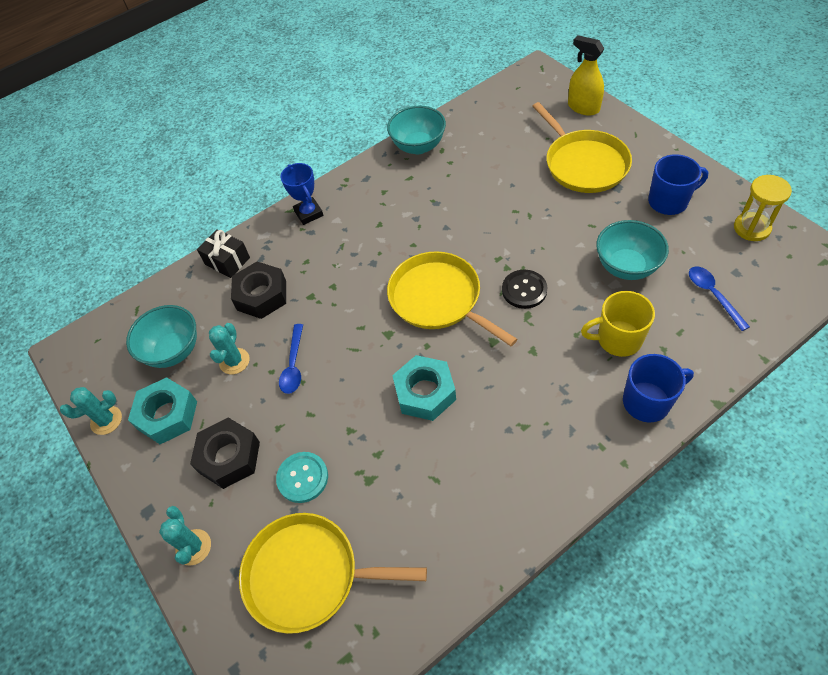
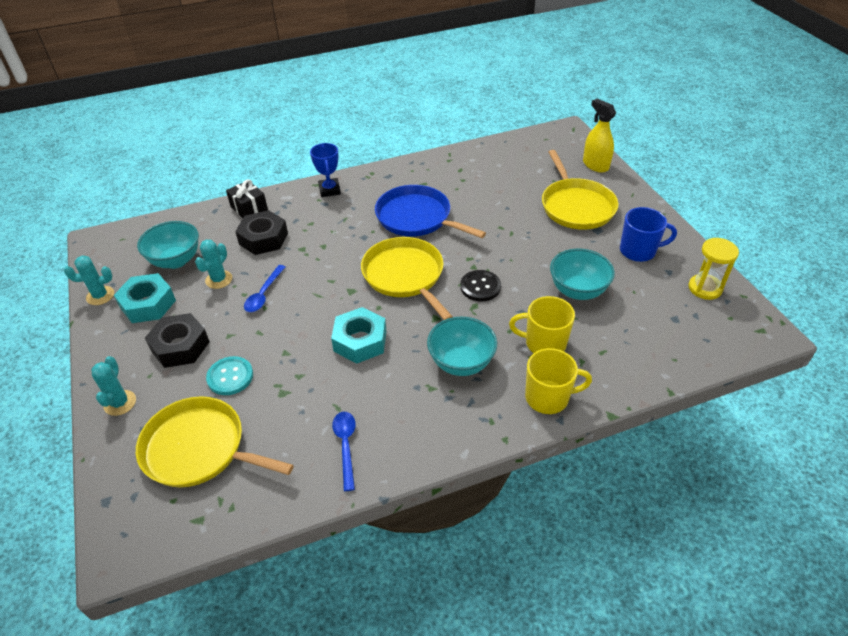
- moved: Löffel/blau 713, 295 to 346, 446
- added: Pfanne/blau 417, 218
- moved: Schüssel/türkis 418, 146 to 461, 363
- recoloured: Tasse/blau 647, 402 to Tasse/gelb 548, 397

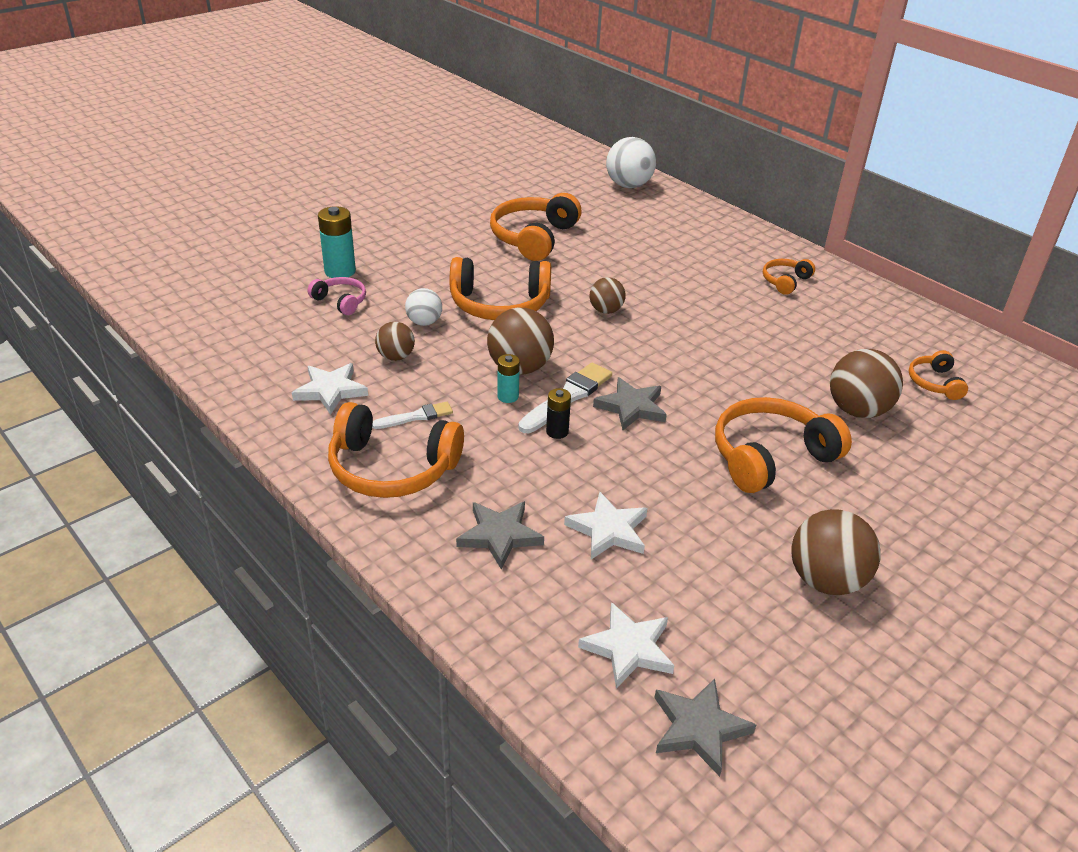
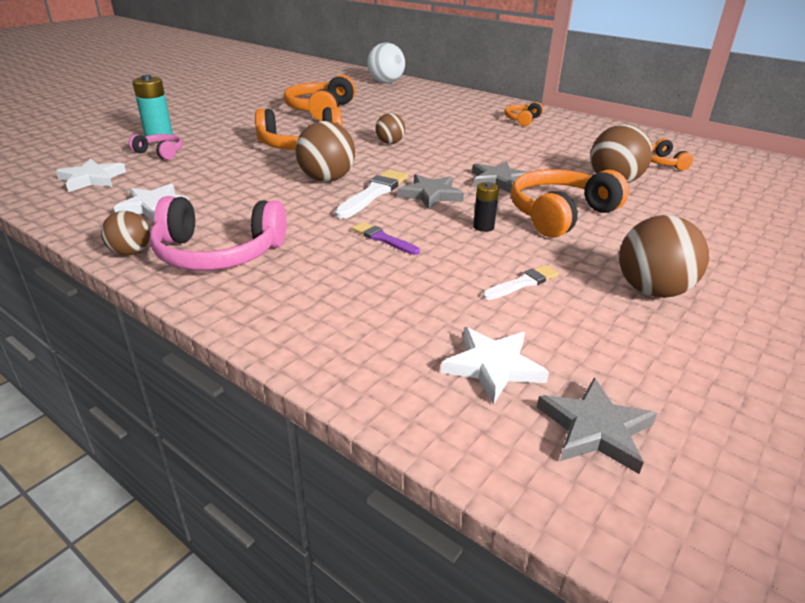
- moved: Stern/weiß 608, 530 to 92, 179
- moved: Ball/braun 396, 357 to 131, 252
- recoloured: Kopfhörer/orange 392, 468 to Kopfhörer/rosa 218, 253
- added: Pinsel/lila 383, 239
- moved: Stern/grau 499, 535 to 498, 180
- moved: Batterie/schwarz 557, 432 to 483, 227
- moved: Pinsel/weiß 416, 417 to 522, 283
- removed: Ball/weiß 424, 322
- removed: Batterie/türkis 508, 396

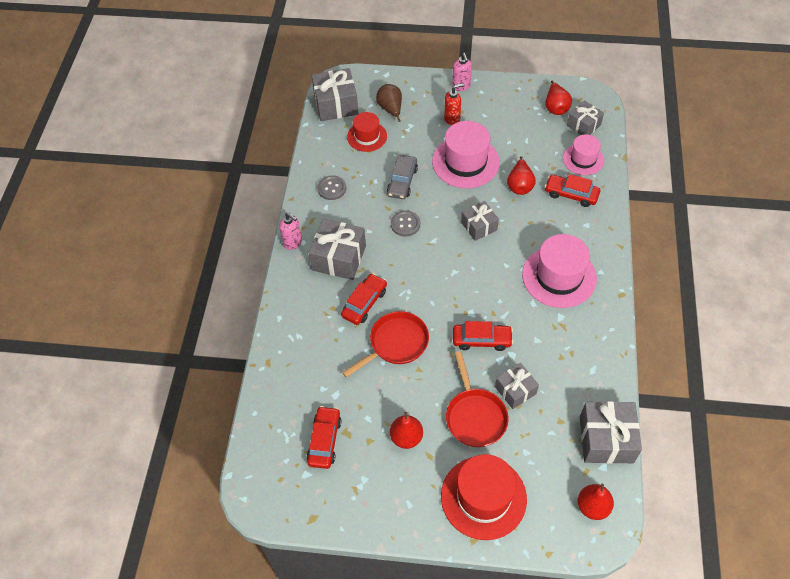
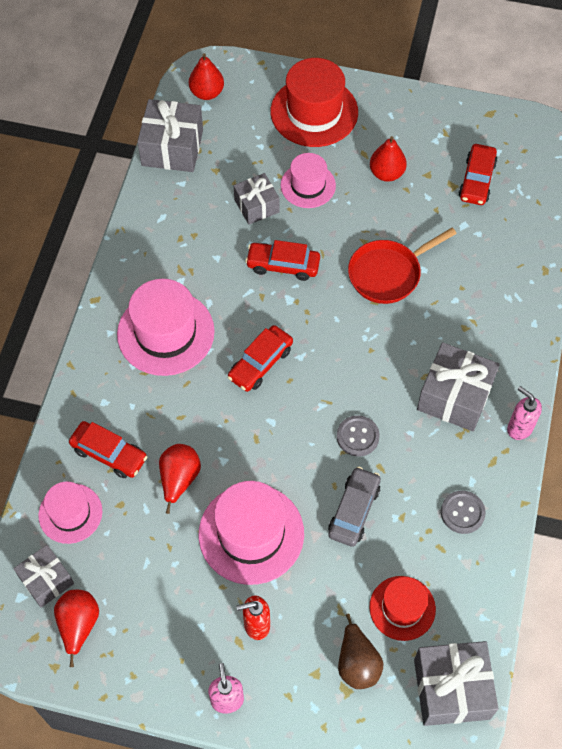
- moved: Auto/rot 364, 303 to 260, 363
- replaced: Pfanne/rot 475, 416 to Hut/rosa 308, 185
- removed: Geschenk/grau 479, 226

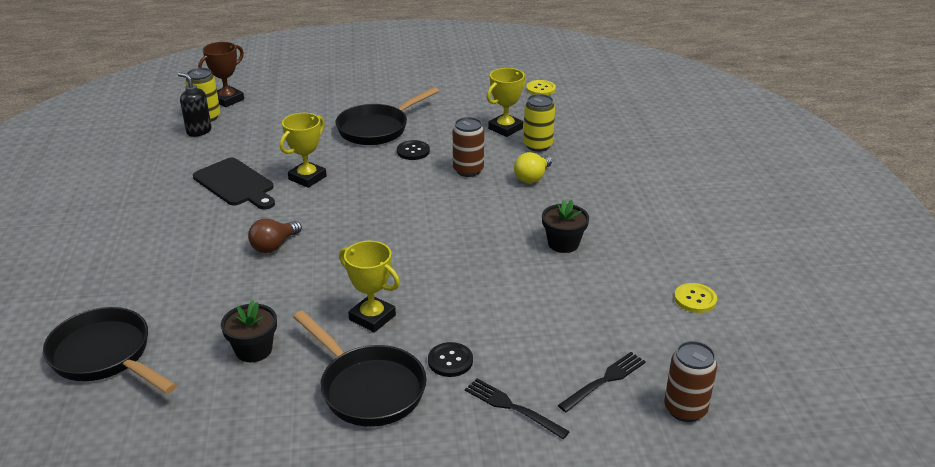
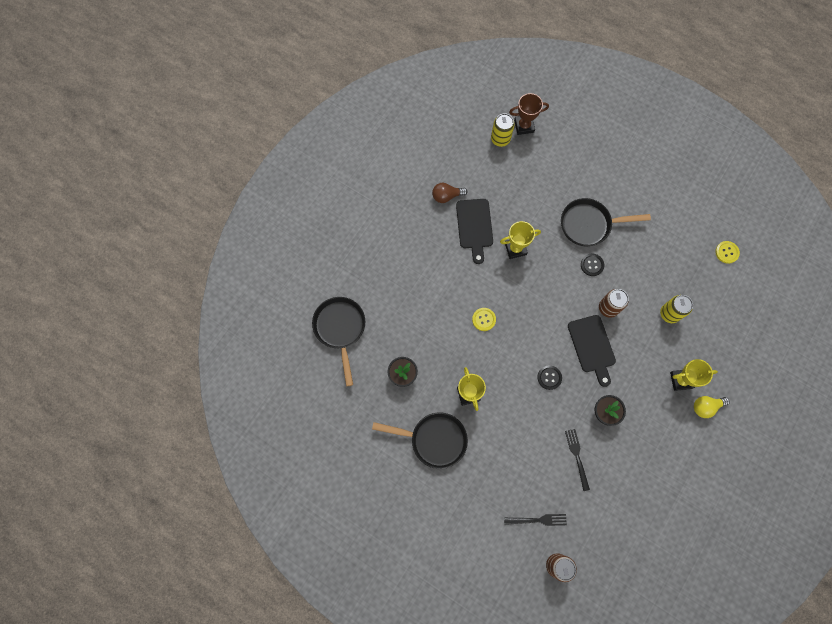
- turned: Pfanne/schwarz 368, 388 = 434, 440 75 degrees counterclockwise
- moved: Glühbirne/braun 274, 246 to 446, 196
- moved: Knopf/gelb 695, 299 to 483, 319
- moved: Knopf/schwarz 450, 361 to 549, 377
- moved: Gabel/schwarz 512, 407 to 577, 456
- added: Schneidebrett/schwarz 592, 347
- moved: Pokal/gelb 505, 128 to 681, 380
- moved: Glühbirne/gelb 532, 177 to 705, 407
- removed: Seifenspender/schwarz 199, 131

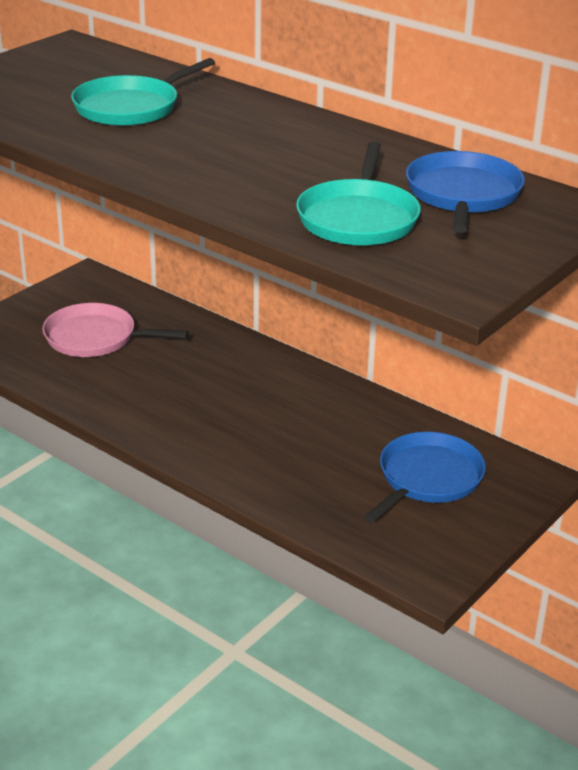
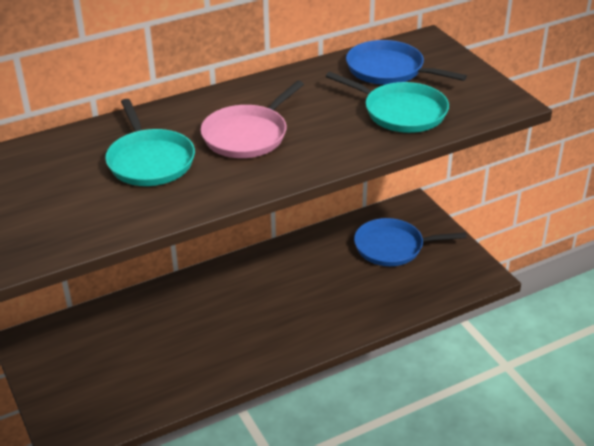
- moved: Pfanne/rosa 95, 338 to 248, 135
- turned: Pfanne/blau 427, 478 = 393, 247 60 degrees counterclockwise

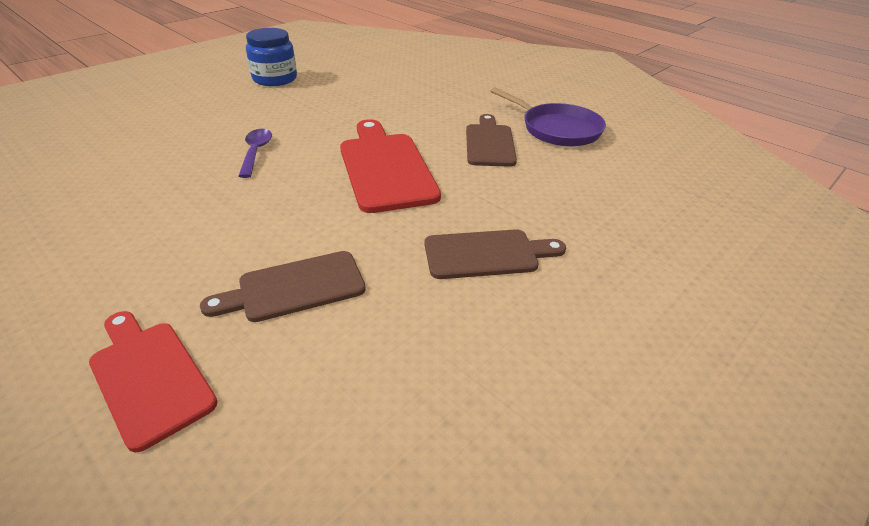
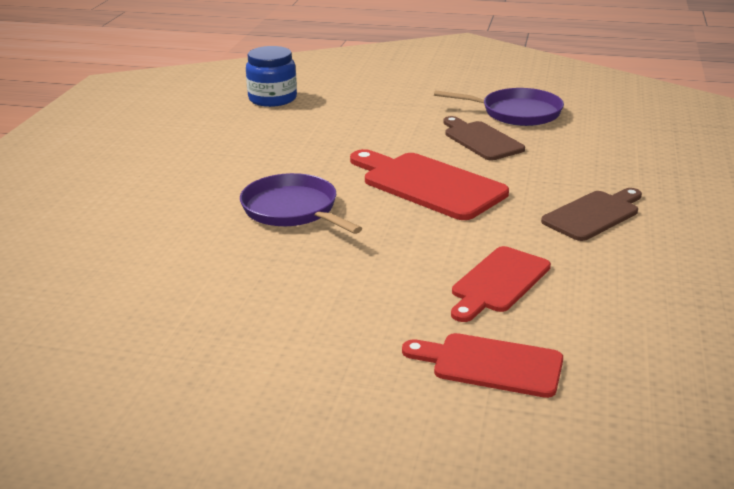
- replaced: Löffel/lila 256, 152 to Pfanne/lila 293, 210
- moved: Einmachglas/blau 275, 79 to 272, 99
- recoloured: Schneidebrett/braun 295, 288 to Schneidebrett/rot 498, 282

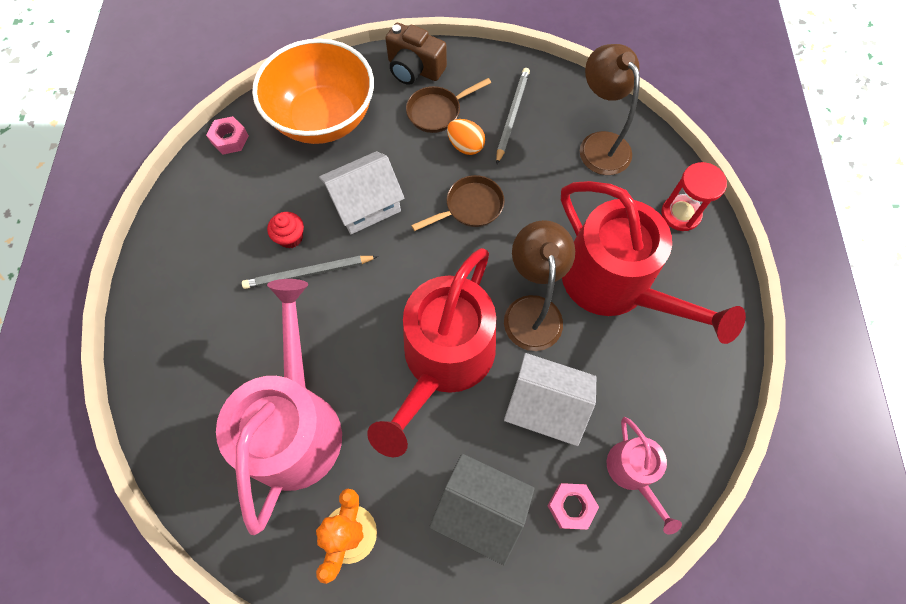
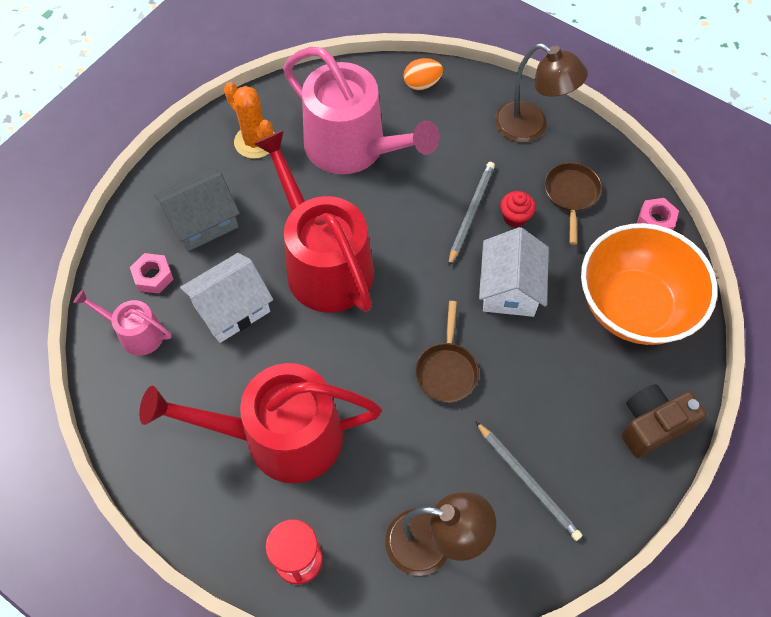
- moved: Ei/orange 465, 146 to 422, 84
- moved: Lampe/braun 532, 310 to 531, 127
- moved: Pfanne/braun 437, 112 to 571, 195

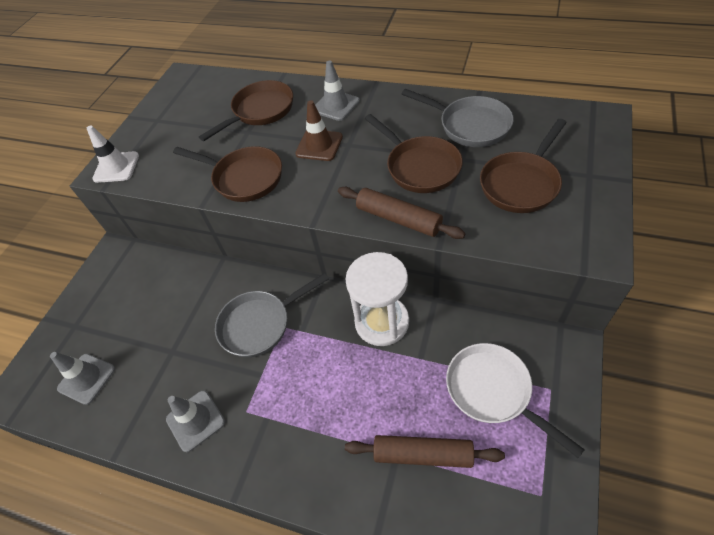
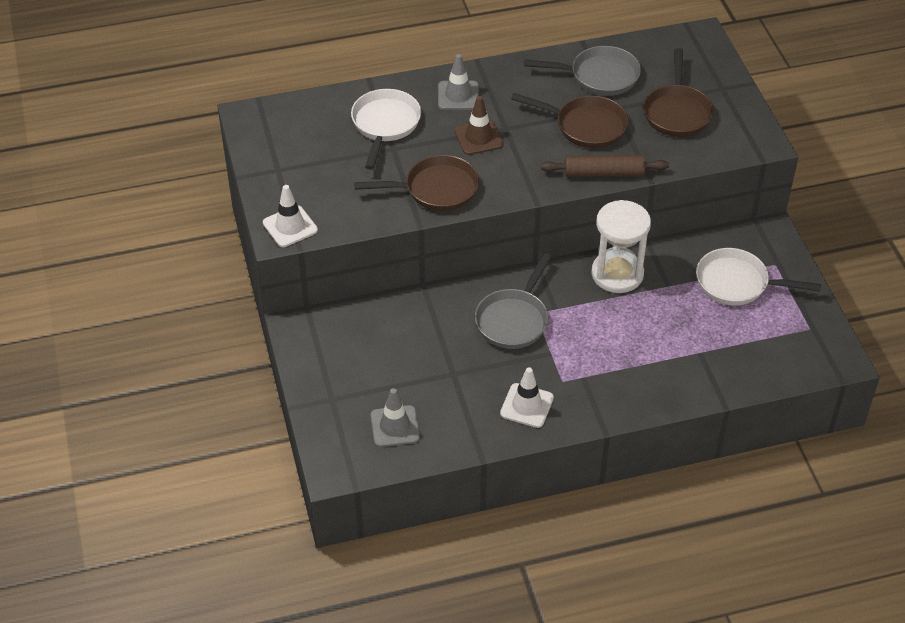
- recoloured: Pfanne/braun 260, 111 to Pfanne/weiß 385, 125
- recoloured: Leitkegel/grau 195, 420 to Leitkegel/weiß 527, 405
- removed: Nudelholz/braun 423, 454

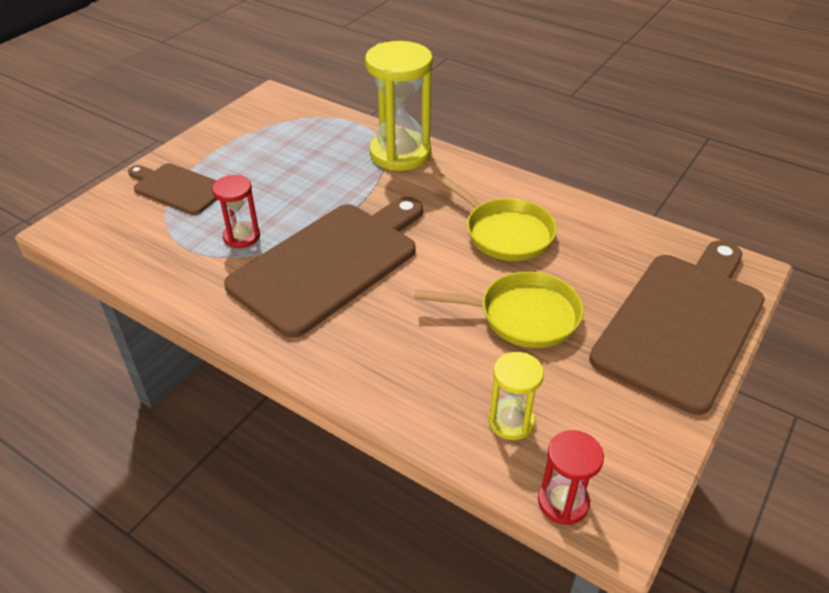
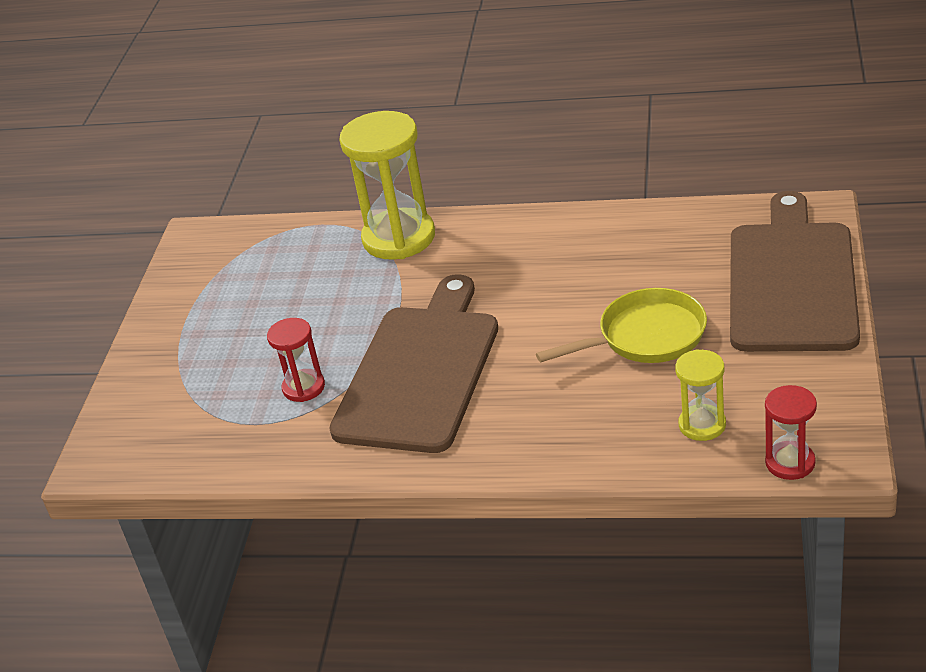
- removed: Schneidebrett/braun 177, 188
- removed: Pfanne/gelb 504, 233

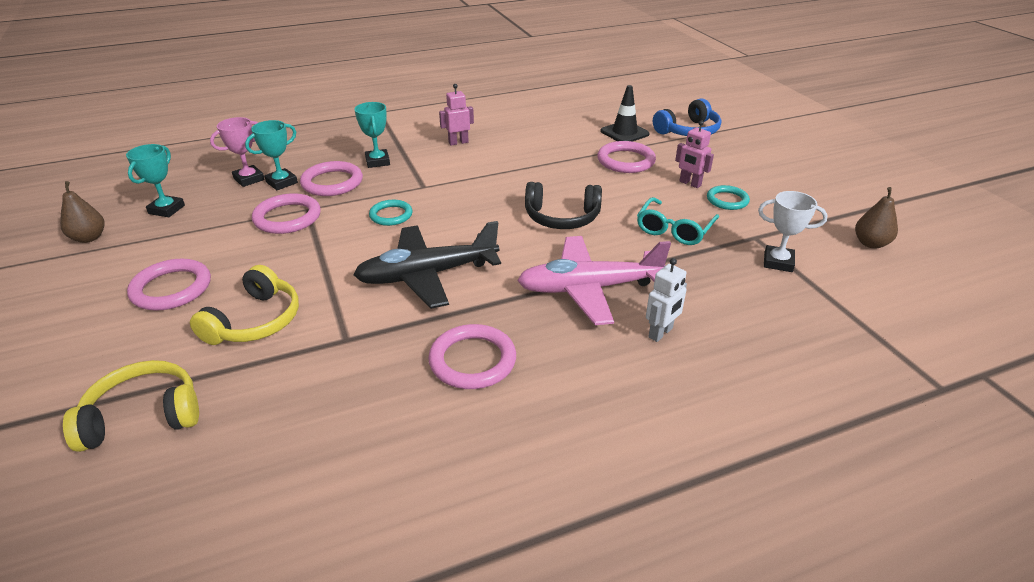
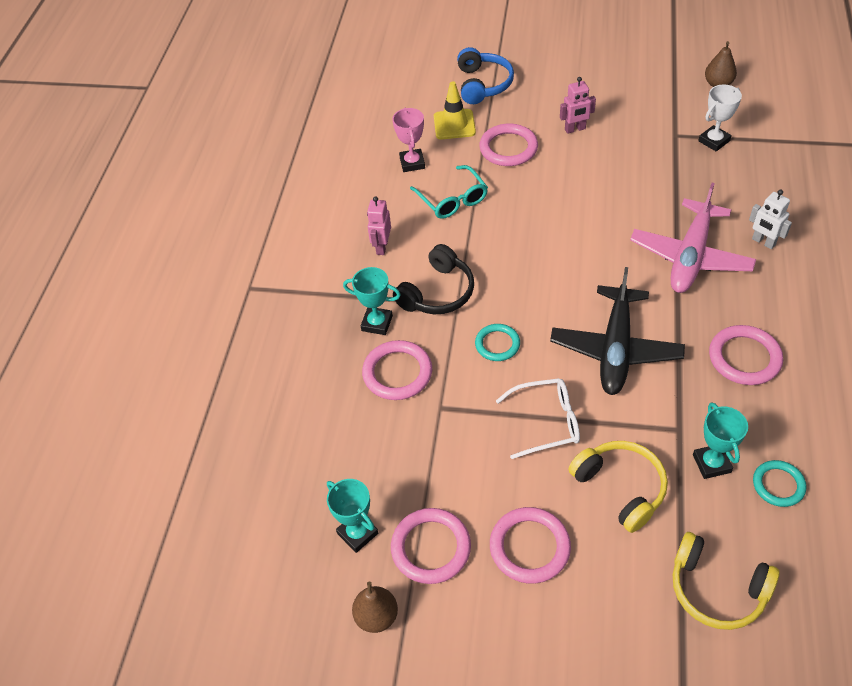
- moved: Ring/rosa 287, 217 to 431, 548
- moved: Pokal/rosa 249, 179 to 412, 163
- moved: Kopfhörer/schwarz 562, 217 to 437, 292
- moved: Brille/türkis 674, 229 to 452, 199
- recoloured: Leitkegel/schwarz 624, 133 to Leitkegel/gelb 454, 124
- added: Brille/weiß 546, 422
- turned: Kopfhörer/gelb 143, 416 = 717, 589 75 degrees counterclockwise
- moved: Pokal/türkis 282, 182 to 711, 463
- turned: Roboter/weiß 661, 333 = 763, 242 150 degrees clockwise
- moved: Ring/türkis 727, 200 to 778, 485

